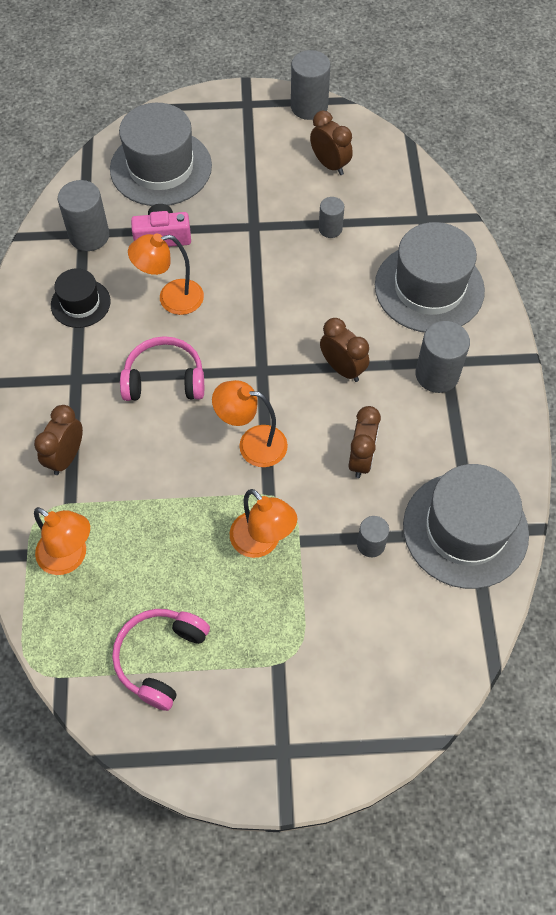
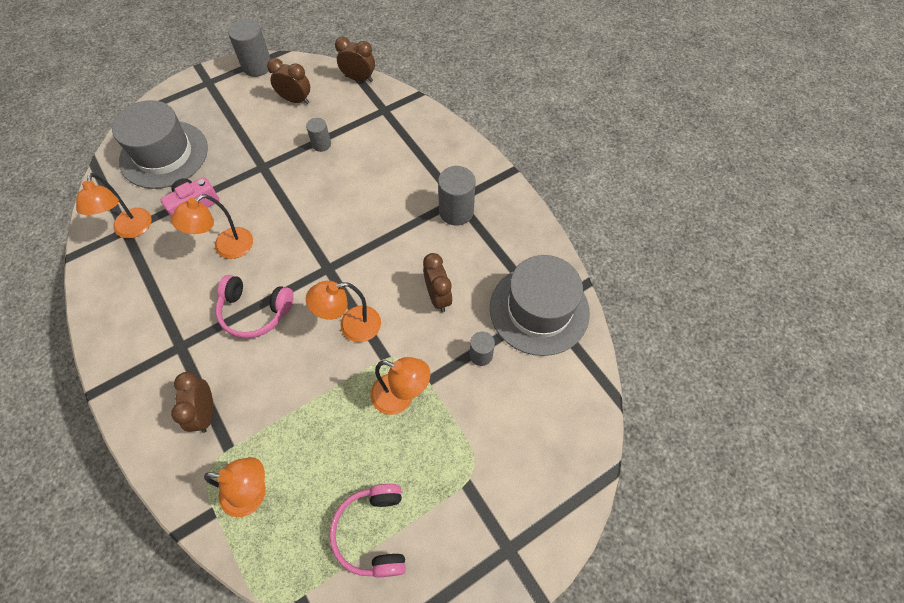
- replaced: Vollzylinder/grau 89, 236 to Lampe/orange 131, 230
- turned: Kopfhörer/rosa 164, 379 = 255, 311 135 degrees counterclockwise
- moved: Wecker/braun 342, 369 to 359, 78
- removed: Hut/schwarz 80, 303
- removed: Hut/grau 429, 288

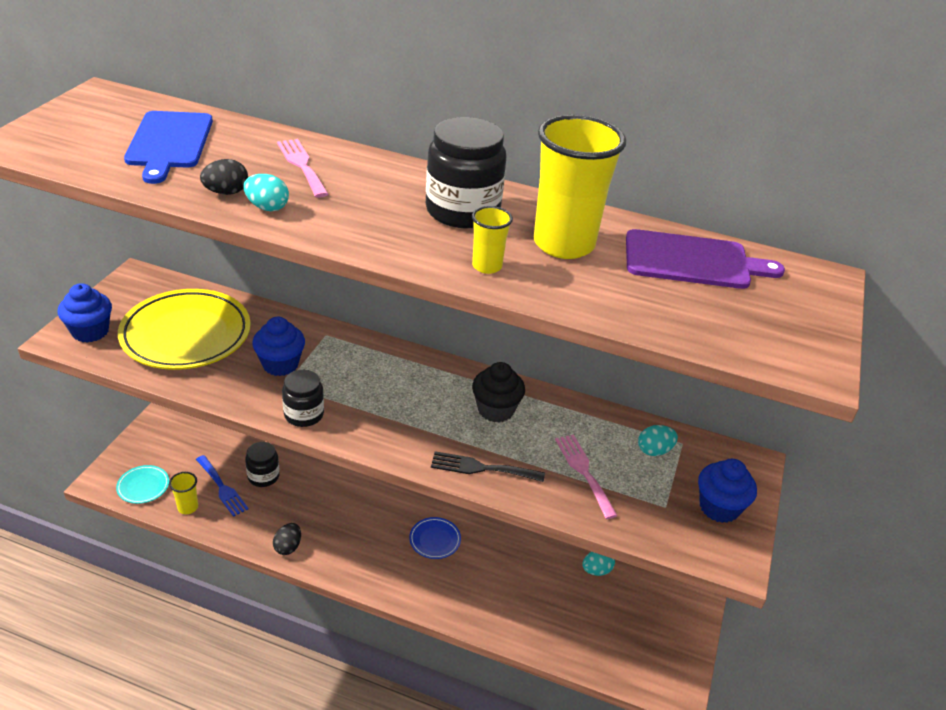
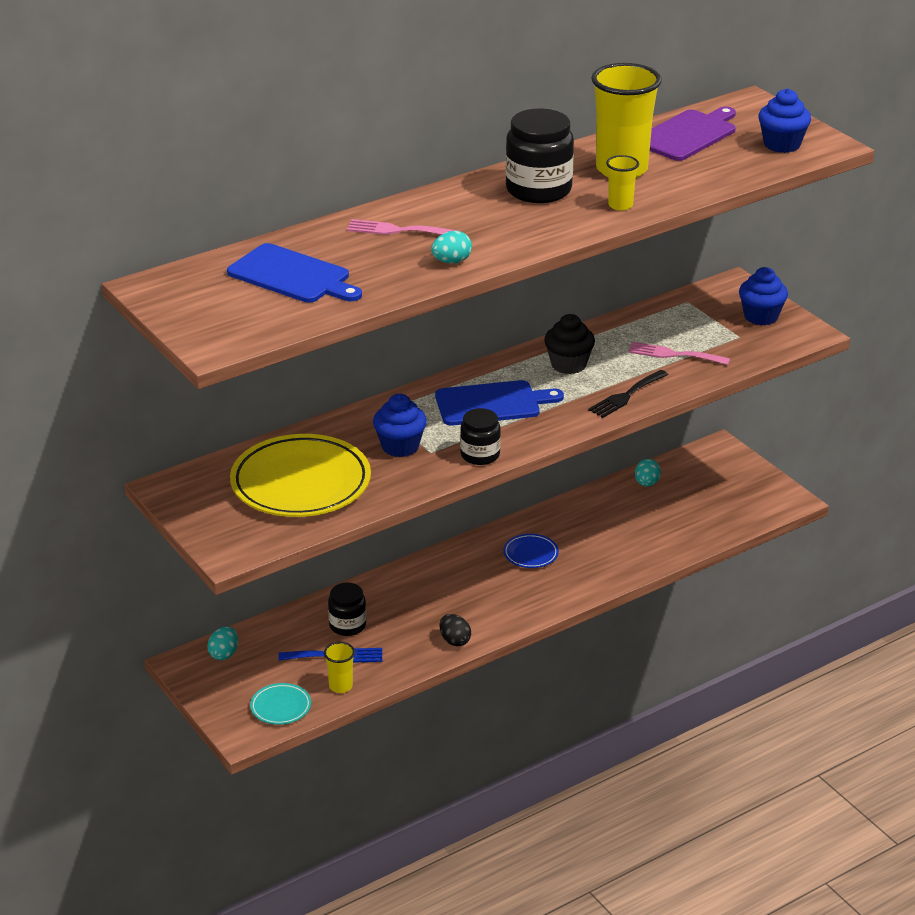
- moved: Ei/türkis 654, 450 to 224, 654
- added: Schneidebrett/blau 492, 403
- moved: Muffin/blau 90, 331 to 782, 144
- removed: Ei/schwarz 226, 192

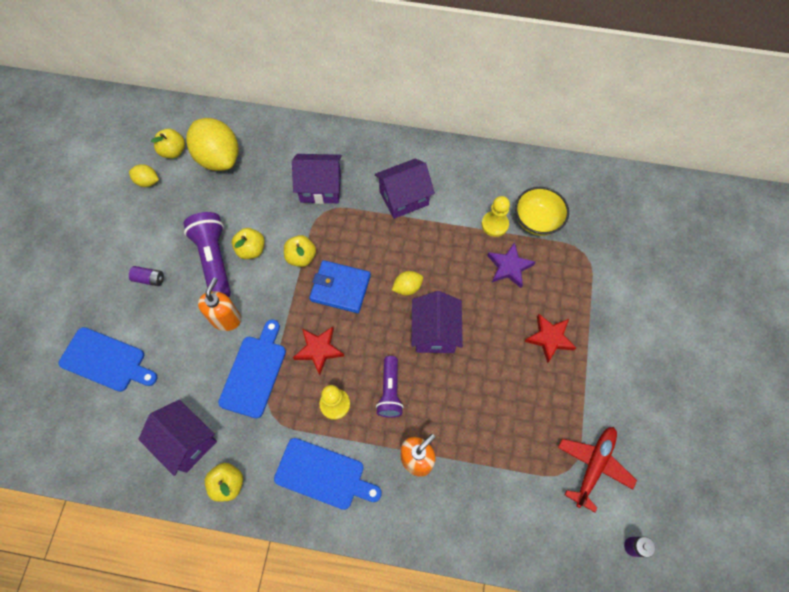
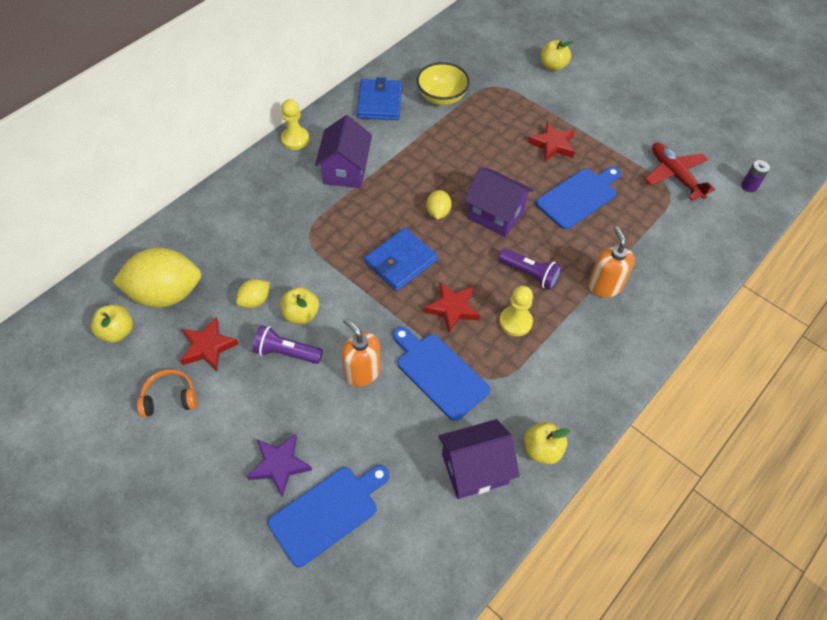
- added: Kopfhörer/orange 169, 398
- added: Stern/rot 208, 347
- moved: Zitrone/gelb 147, 182 to 255, 301
- moved: Stern/lila 509, 267 to 279, 465
- resized: Taschenlampe/lila 214, 260 = 286, 352 x0.64
- moved: Bauer/gelb 494, 224 to 295, 139
- added: Geldbörse/blau 379, 102
- moved: Schneidebrett/blau 323, 475 to 579, 197
- moved: Apfel/gelb 301, 257 to 553, 66
- removed: Batterie/lila 149, 279
- removed: Haus/lila 320, 188

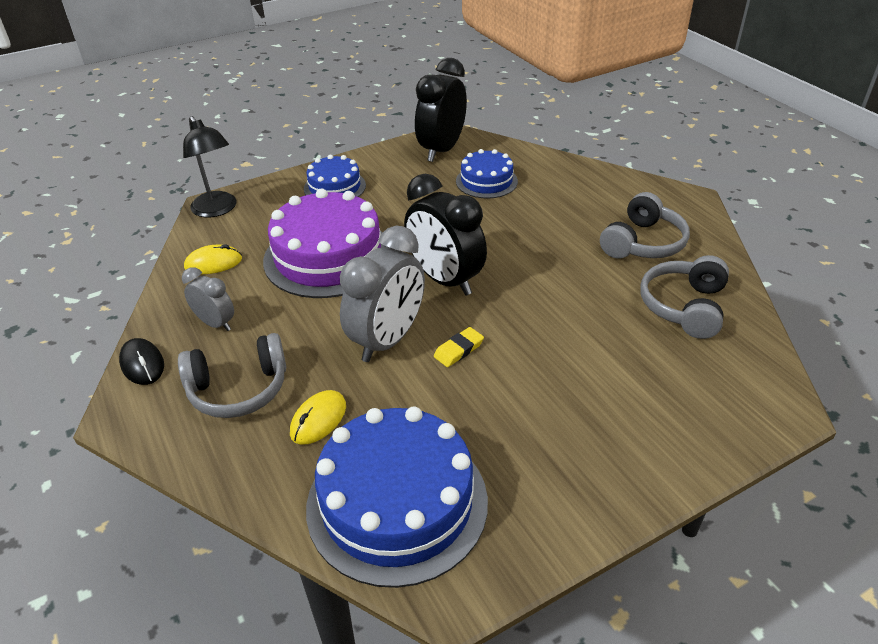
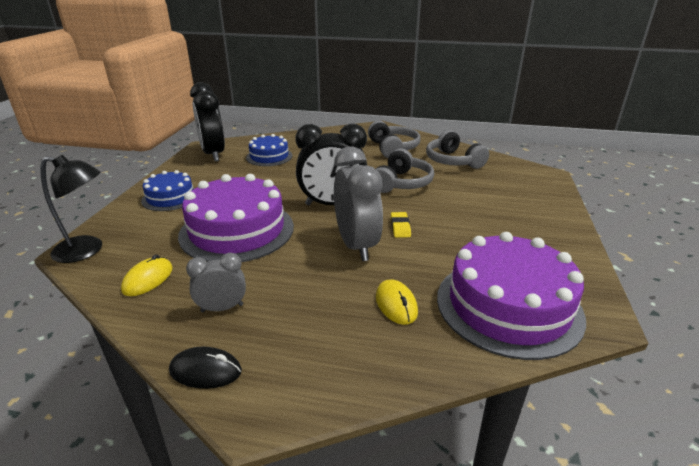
- moved: Kopfhörer/grau 238, 389 to 401, 183
- recoloured: Kuchen/blau 397, 503 to Kuchen/lila 508, 306

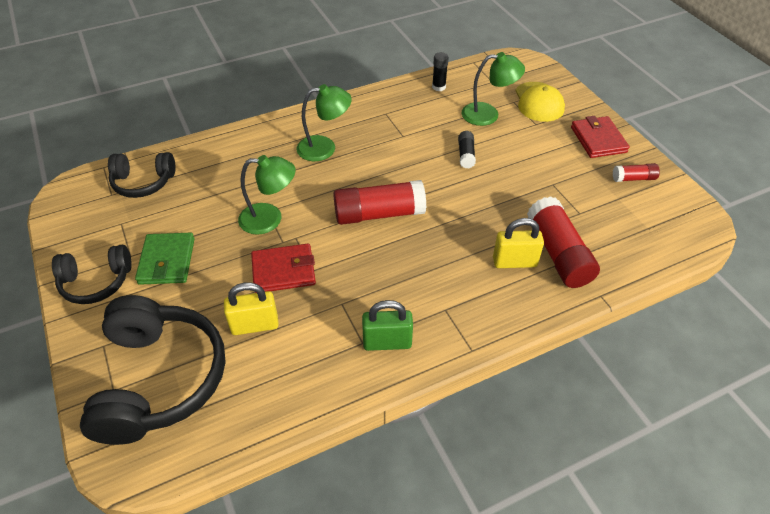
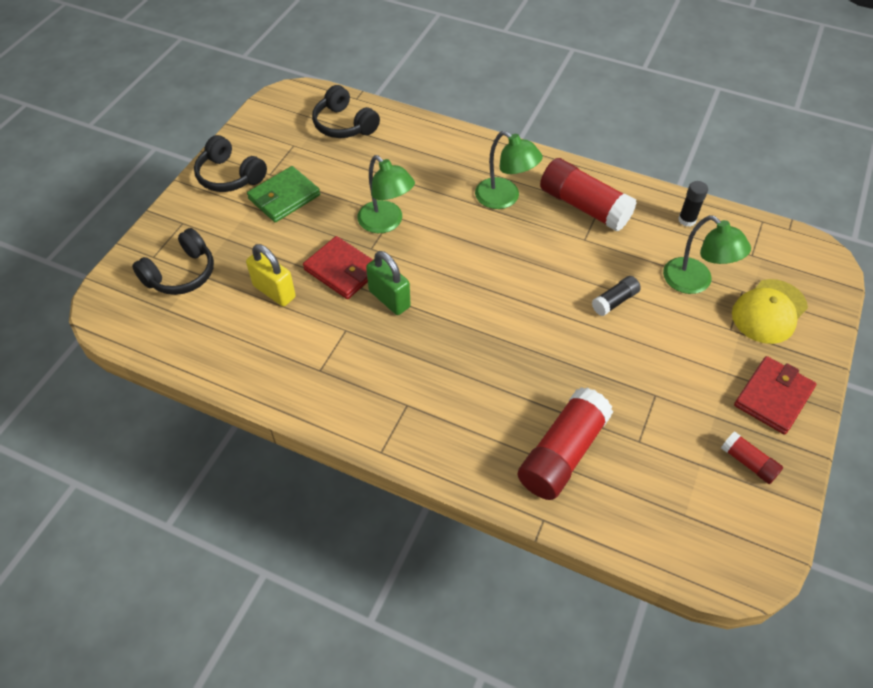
- resized: Kopfhörer/schwarz 159, 379 = 181, 274 x0.56
- moved: Vorhängeschloss/grün 387, 342 to 389, 299
- moved: Klebestift/rot 379, 214 to 584, 206
- removed: Vorhängeschloss/gelb 514, 262

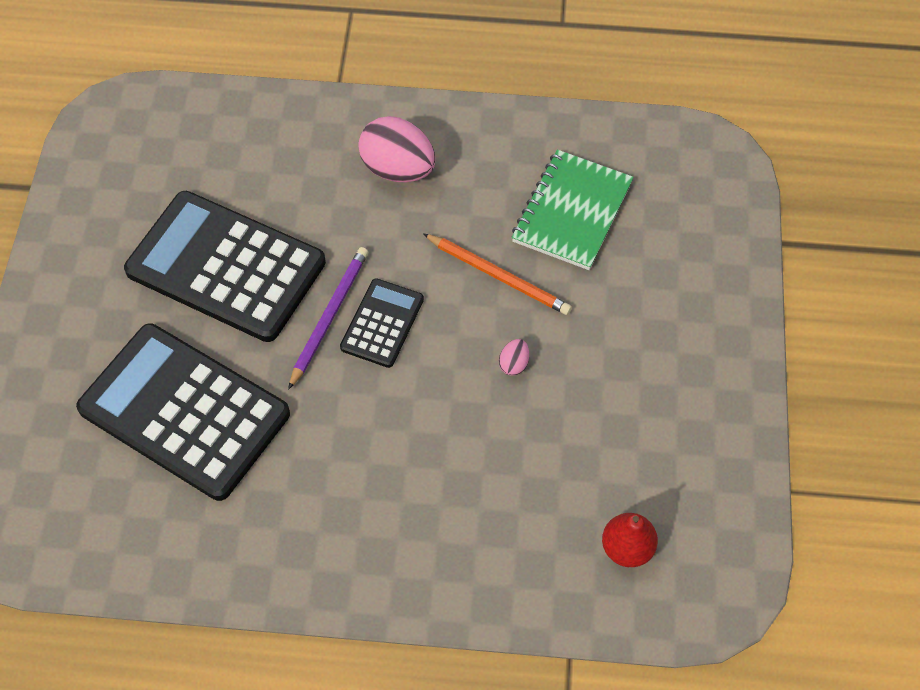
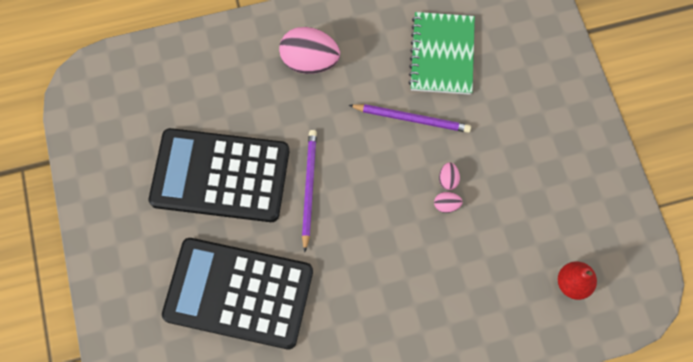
- recoloured: Bleistift/orange 498, 276 to Bleistift/lila 412, 119
- added: Ei/rosa 446, 205
- removed: Taschenrechner/schwarz 382, 323

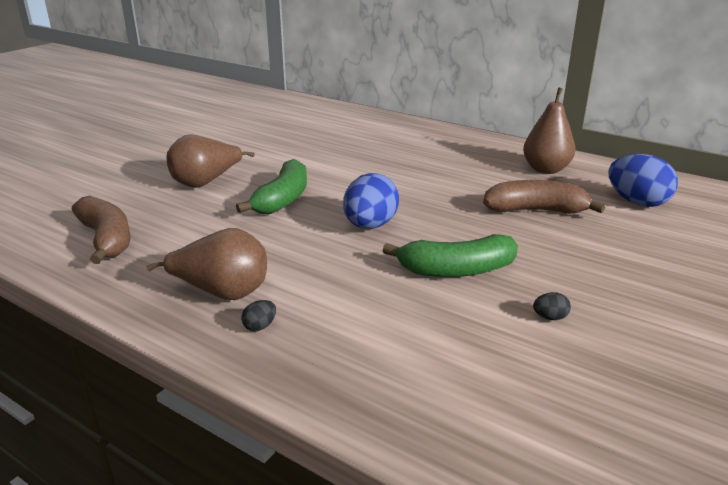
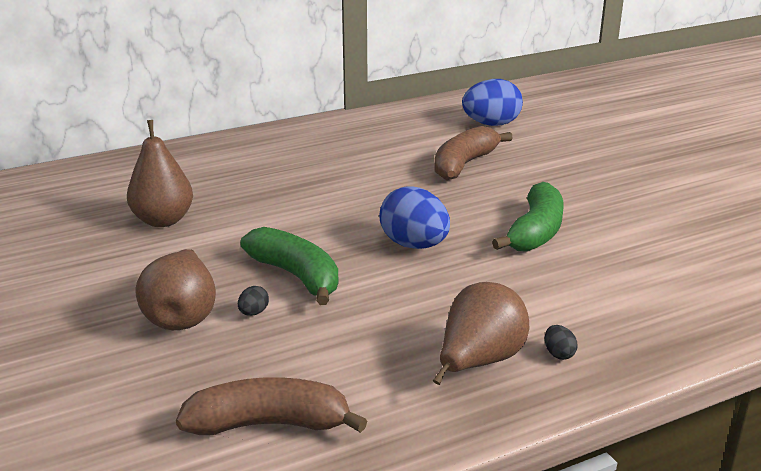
- moved: Birne/braun 546, 169 to 163, 220
- moved: Ei/schwarz 550, 317 to 253, 313

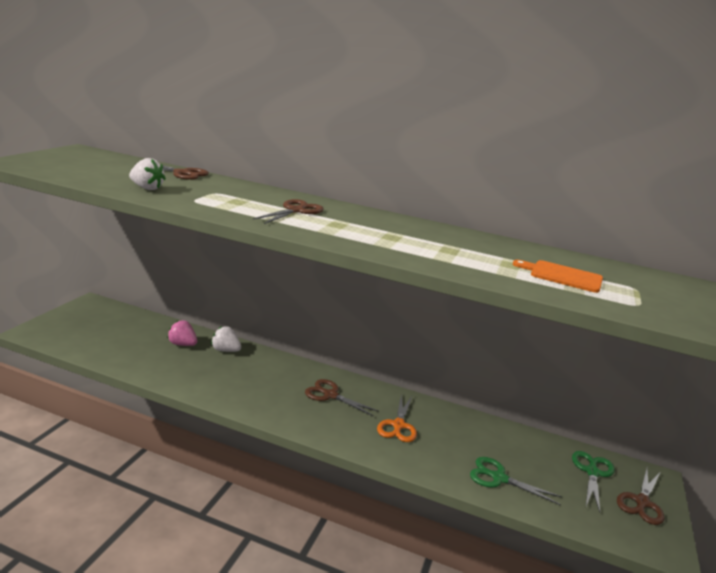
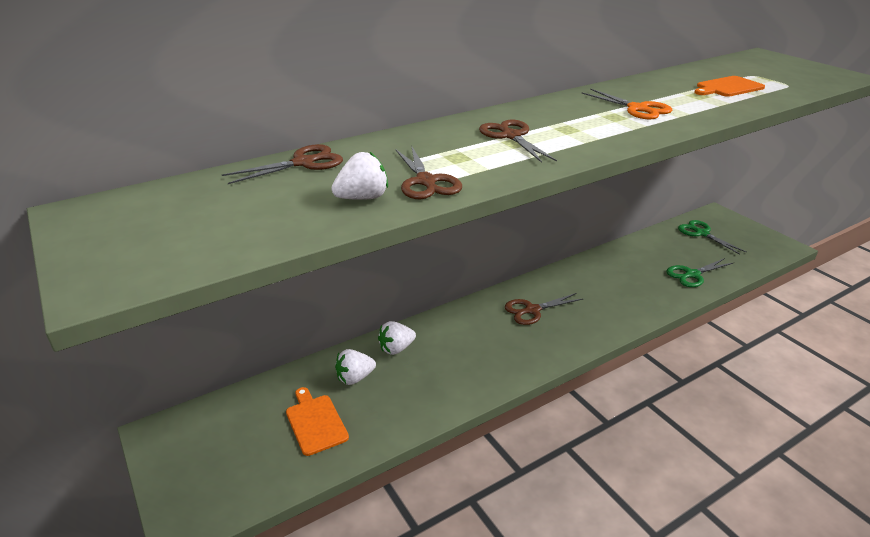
- added: Schneidebrett/orange 315, 422
- recoloured: Erdbeere/rosa 182, 344 to Erdbeere/weiß 355, 378
- moved: Schere/braun 642, 502 to 426, 181
- moved: Schere/orange 398, 425 to 637, 109

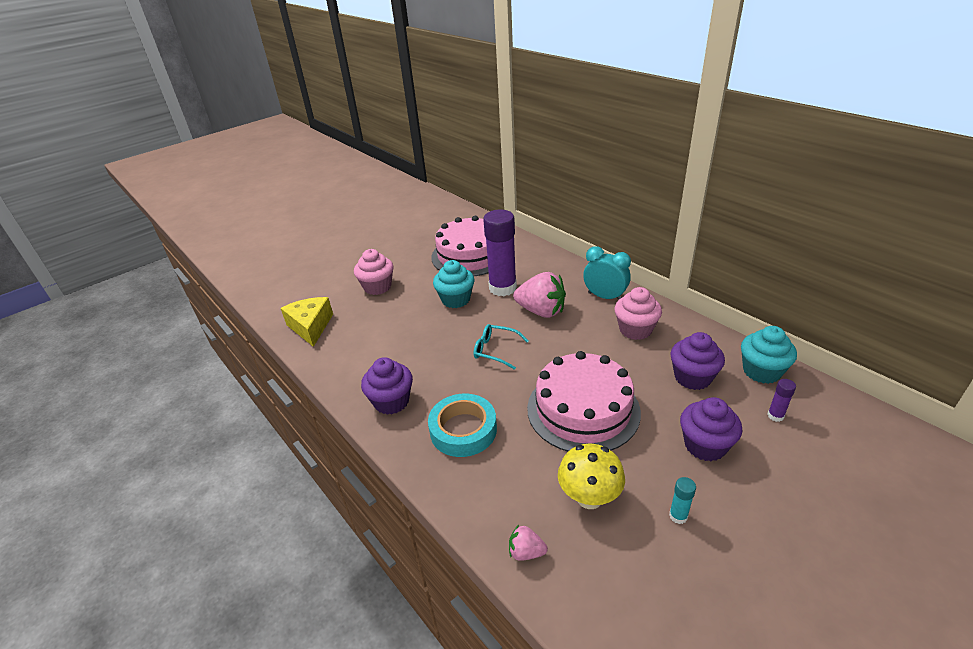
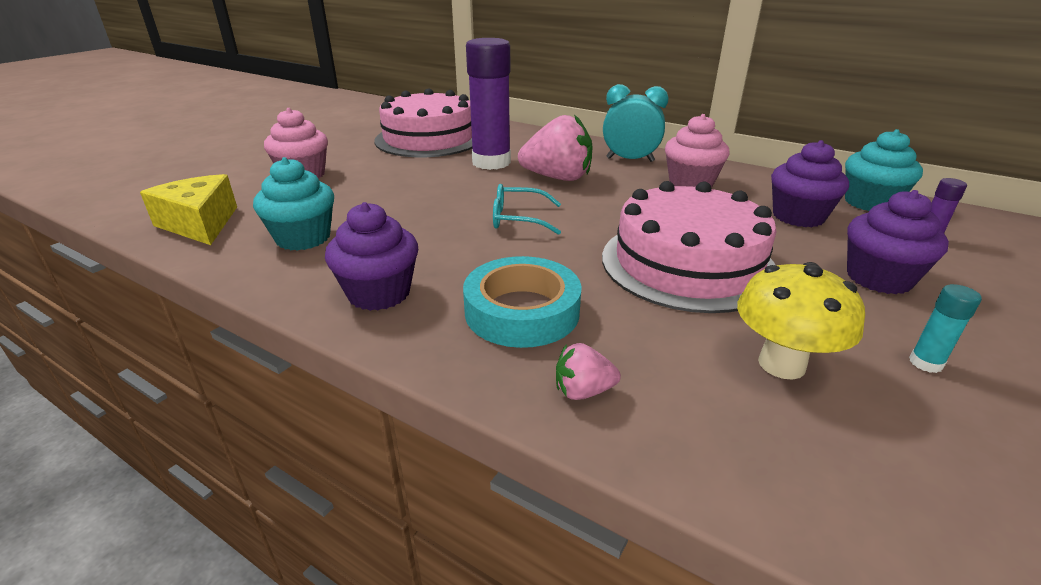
- moved: Muffin/türkis 456, 299 to 303, 238
- moved: Erdbeere/rosa 526, 552 to 583, 391

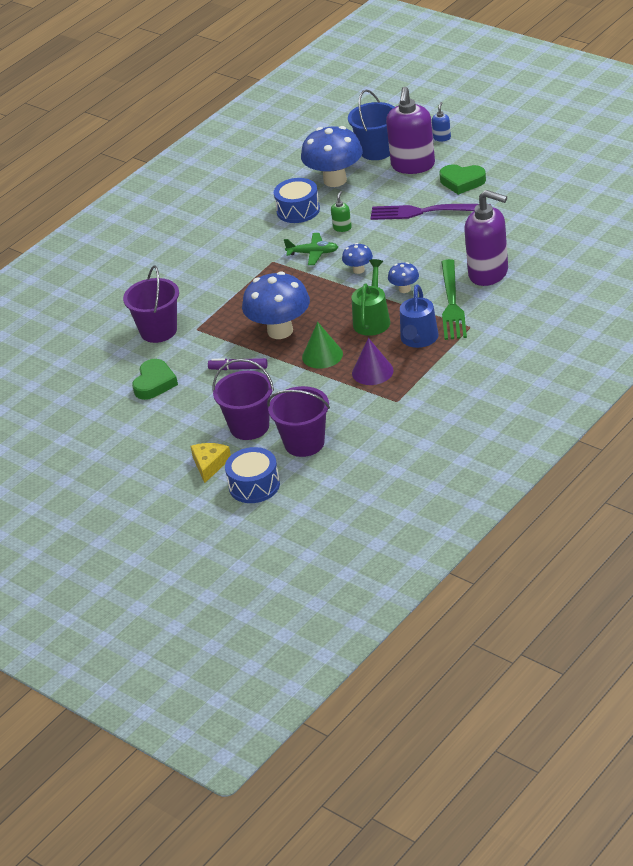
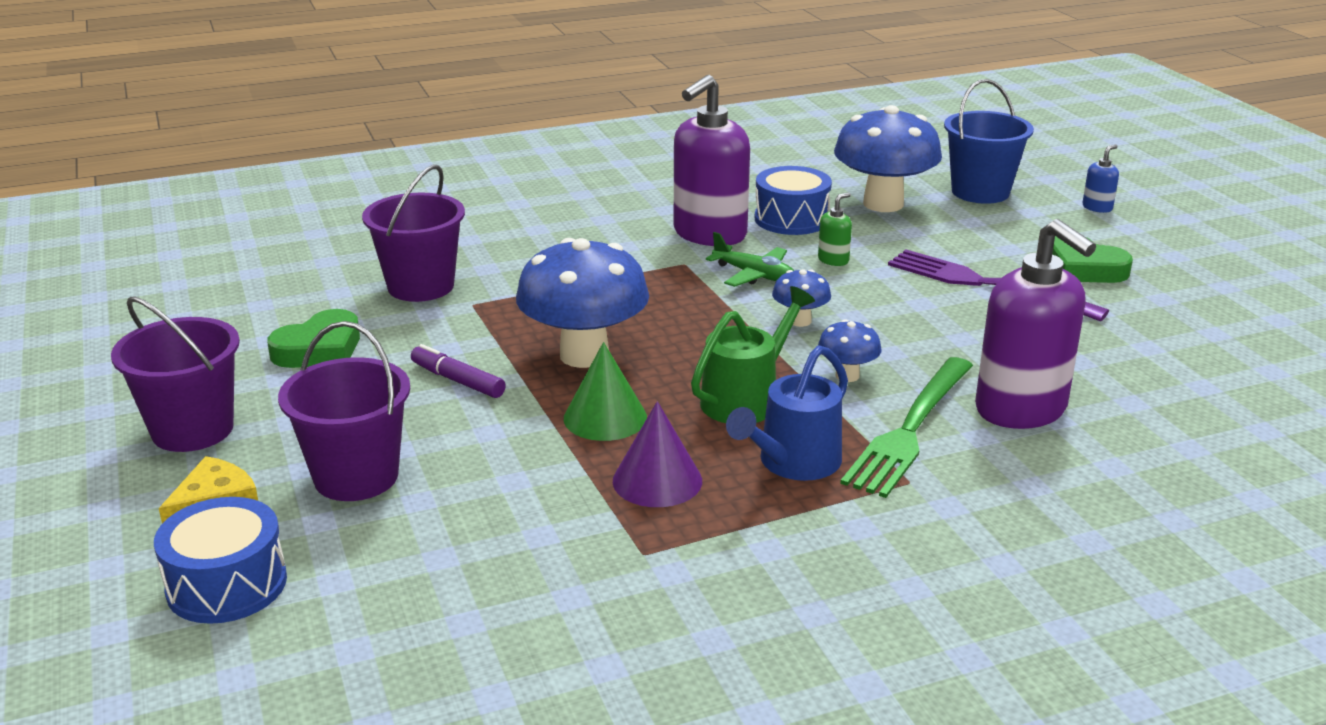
- moved: Eimer/lila 304, 443 to 192, 430
- moved: Seifenspender/lila 413, 166 to 709, 234

